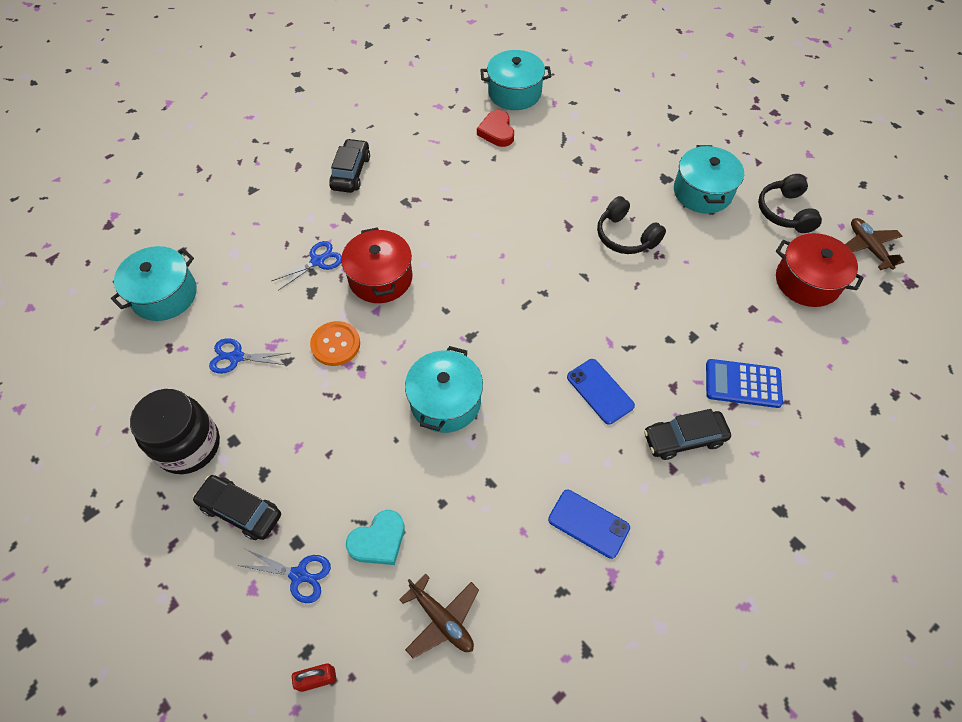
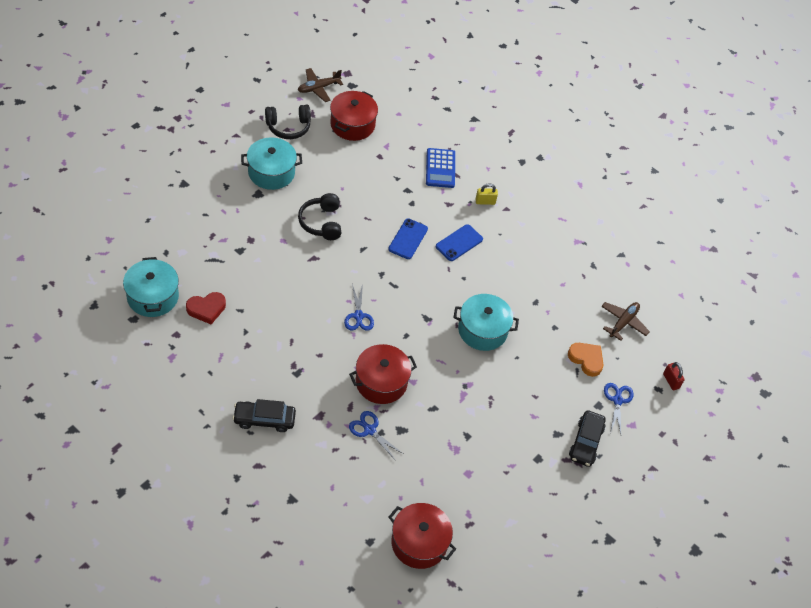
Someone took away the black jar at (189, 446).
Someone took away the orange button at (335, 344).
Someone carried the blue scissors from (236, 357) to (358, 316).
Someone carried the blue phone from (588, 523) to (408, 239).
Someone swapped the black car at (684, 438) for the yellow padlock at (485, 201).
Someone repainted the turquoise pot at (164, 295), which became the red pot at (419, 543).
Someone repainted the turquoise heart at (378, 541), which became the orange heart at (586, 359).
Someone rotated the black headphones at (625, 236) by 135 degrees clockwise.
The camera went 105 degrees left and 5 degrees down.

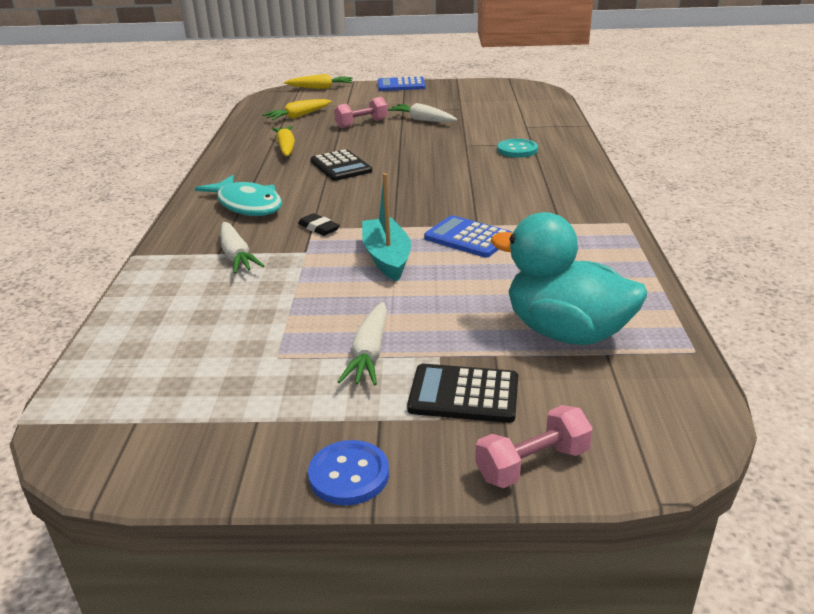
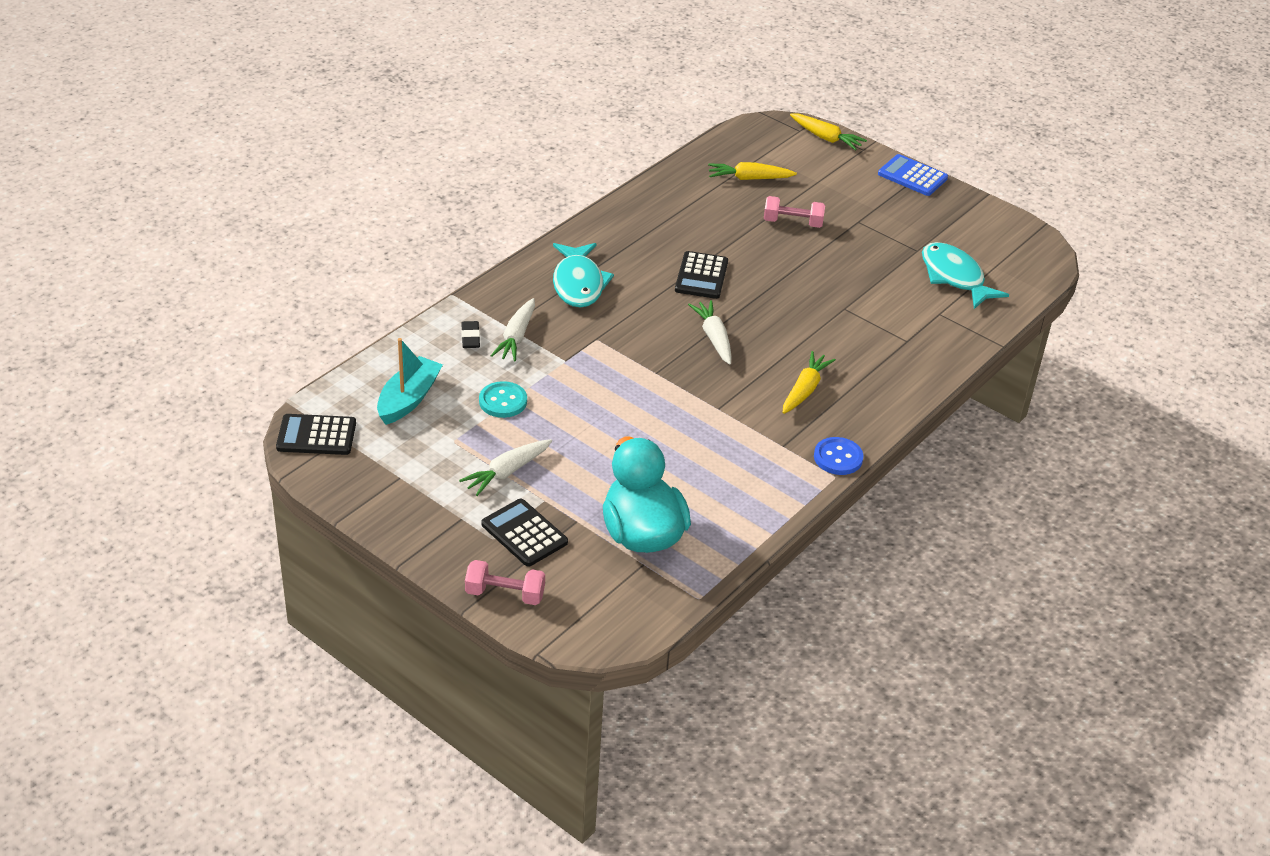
Someone took away the blue calculator at (468, 238).
Someone put down the black calculator at (316, 435).
Someone put down the turquoise fish at (954, 277).
Someone carried the yellow carrot from (286, 147) to (805, 389).
Someone carried the black eraser from (318, 228) to (470, 337).
Someone carried the blue button from (349, 475) to (838, 458).
Someone carried the turquoise boat from (386, 258) to (408, 399).
Someone carried the white carrot from (422, 120) to (714, 338).
Someone carried the turquoise button from (517, 150) to (503, 401).
The camera went 35 degrees right and 10 degrees up.

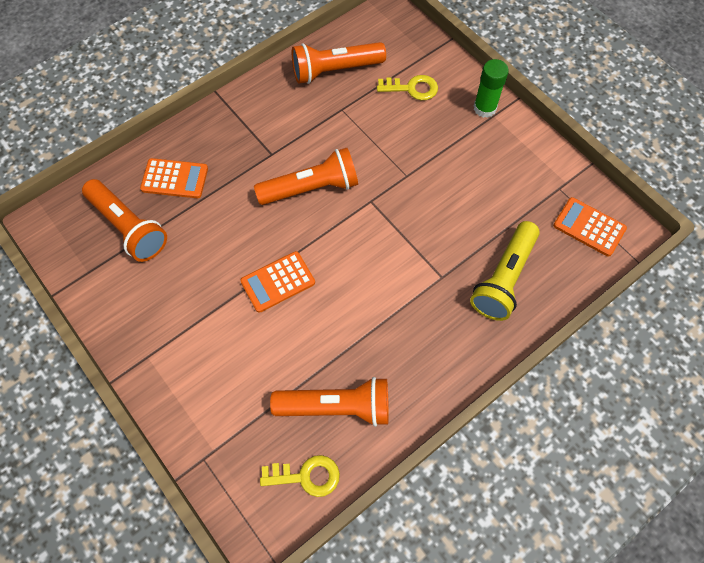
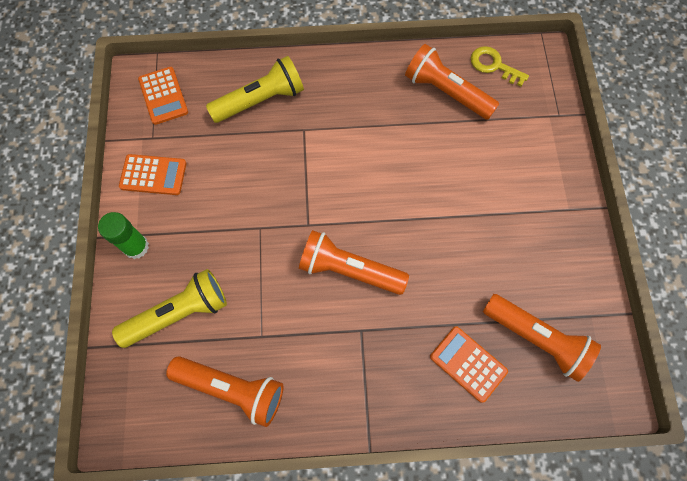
Someone carried the orange calculator from (278, 282) to (153, 175).
Someone swapped the yellow key at (412, 88) for the yellow flashlight at (178, 313).
Someone rotated the orange flashlight at (128, 227) by 135 degrees clockwise.
The camera went 145 degrees left and 5 degrees up.

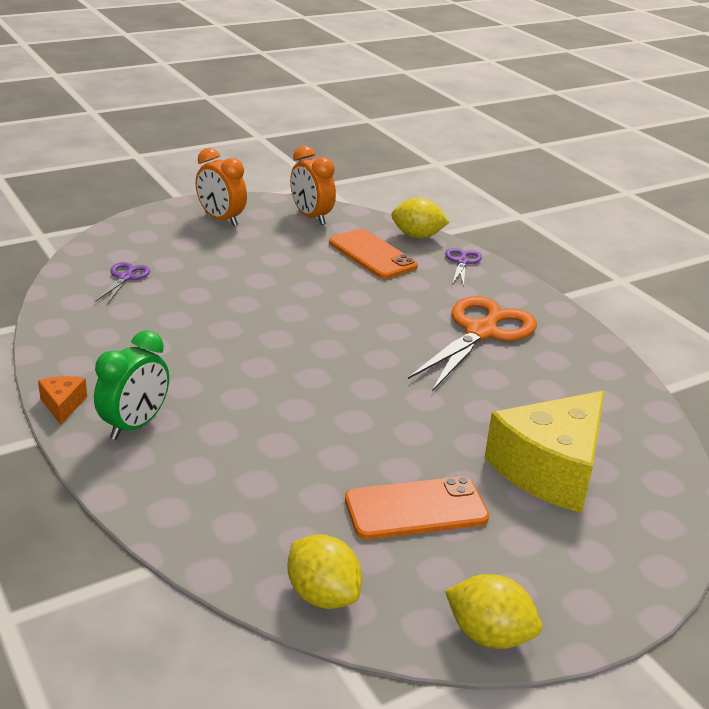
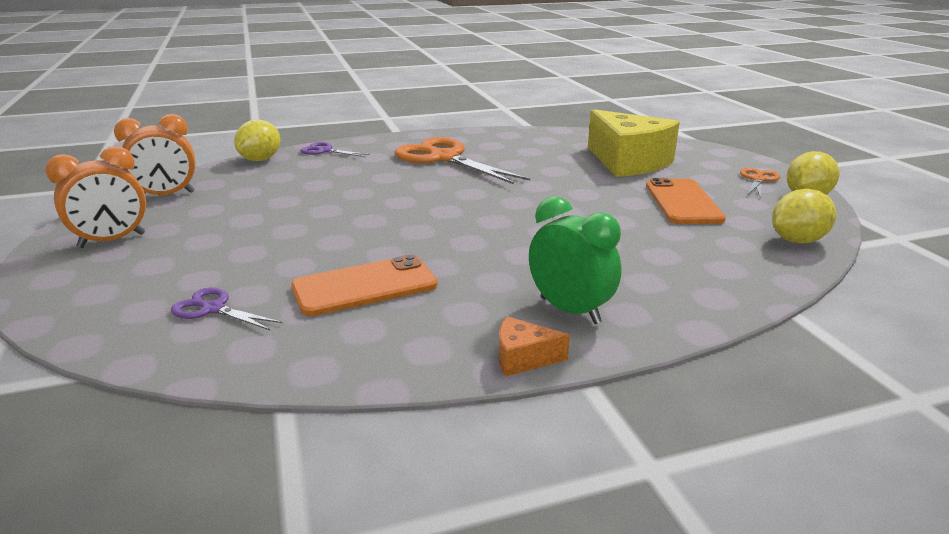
Someone put down the orange scissors at (758, 179).
Someone carried the orange phone from (372, 255) to (365, 286).
The camera went 75 degrees left and 5 degrees down.

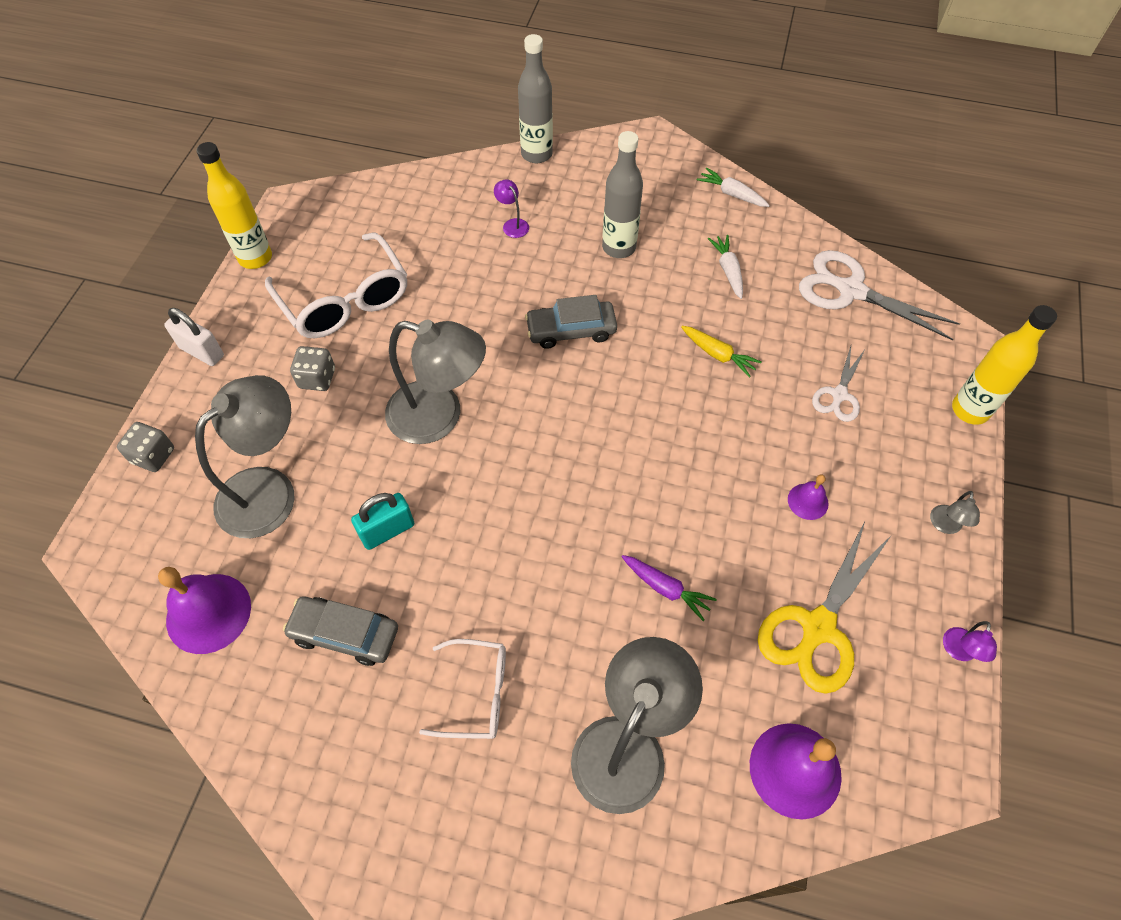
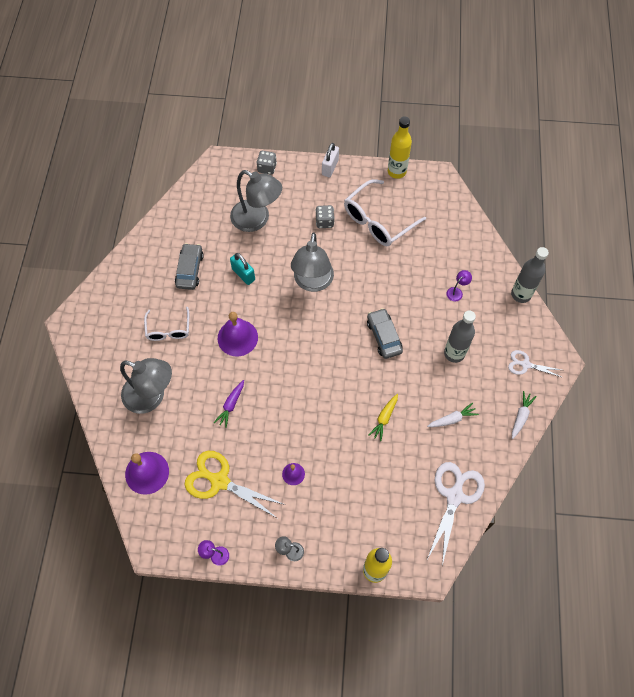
Someone carried the purple bell from (208, 613) to (237, 337).
Someone carried the white scissors from (839, 395) to (525, 364).
The camera went 80 degrees right and 5 degrees up.

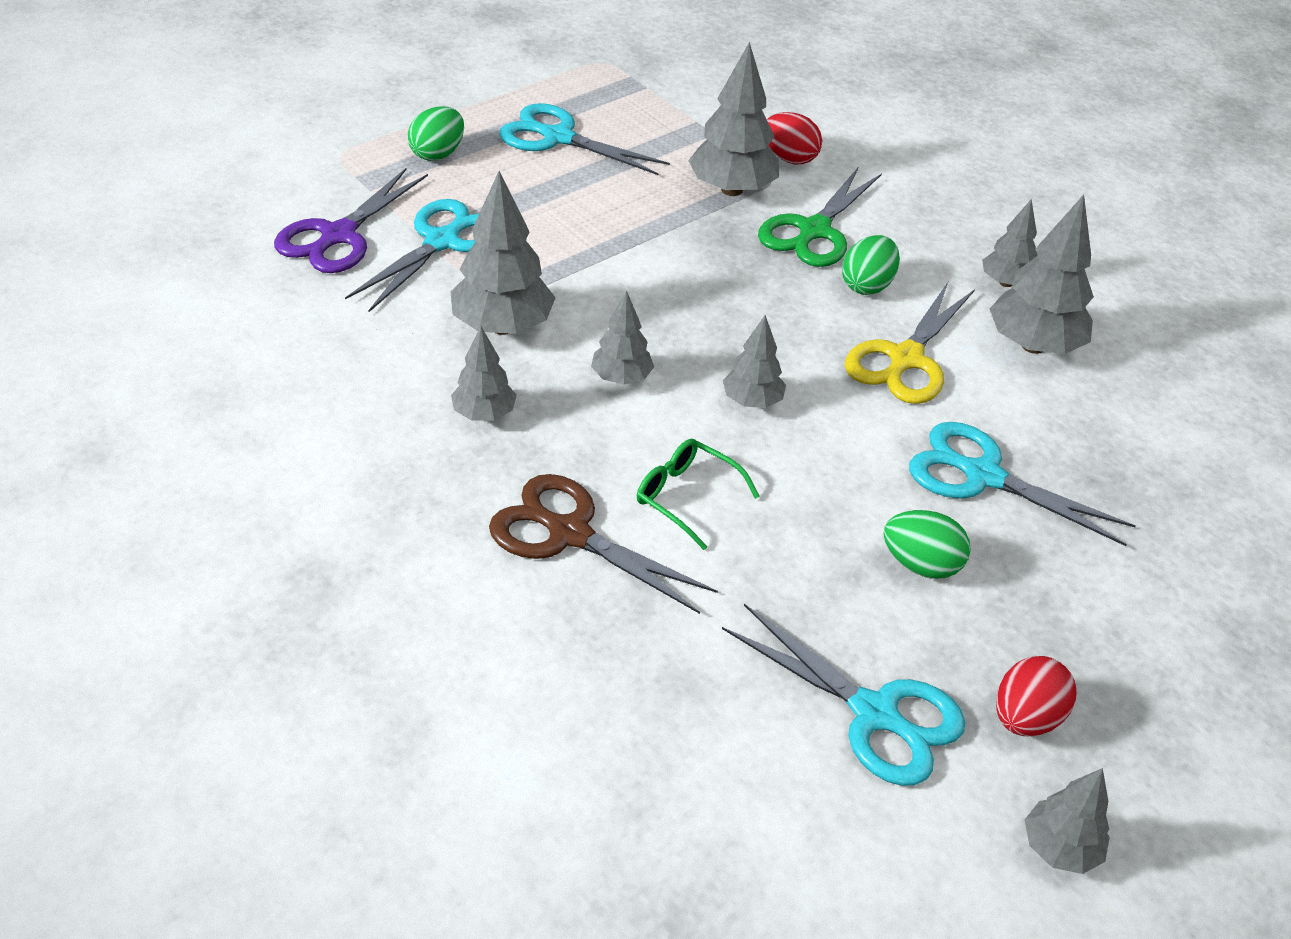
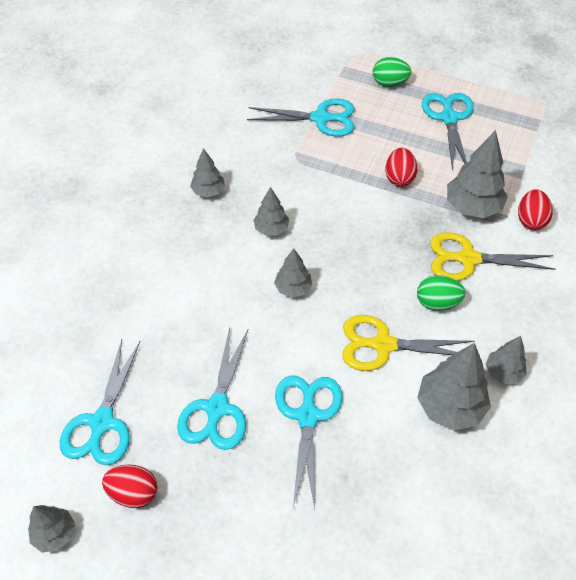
Someone took away the purple scissors at (338, 236).
Someone took away the grey tree at (503, 326).
Someone took away the brown scissors at (569, 533).
Someone took away the green glasses at (686, 497).
Someone put down the red egg at (399, 178).
Someone swapped the green egg at (920, 565) for the turquoise scissors at (217, 408).
Someone repainted the green scissors at (814, 231), which became the yellow scissors at (467, 259).
The camera went 65 degrees right and 10 degrees up.

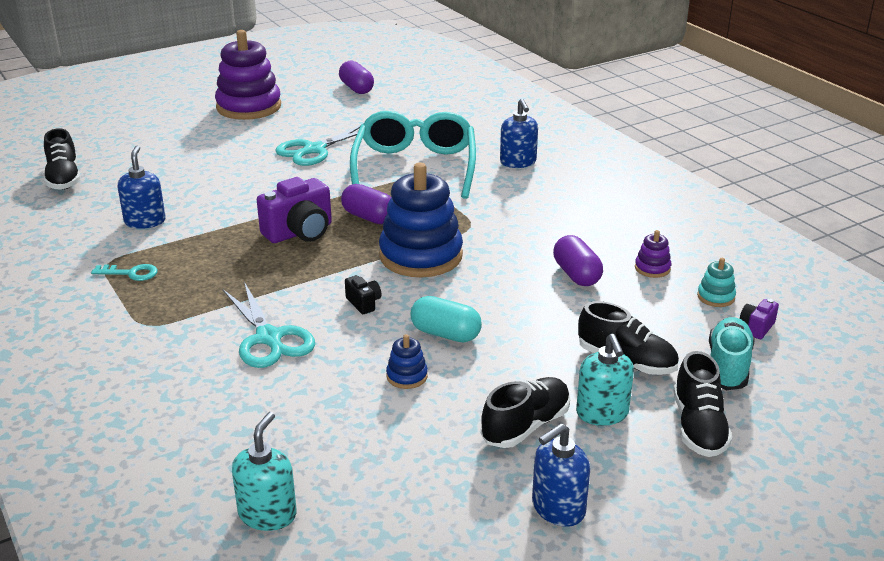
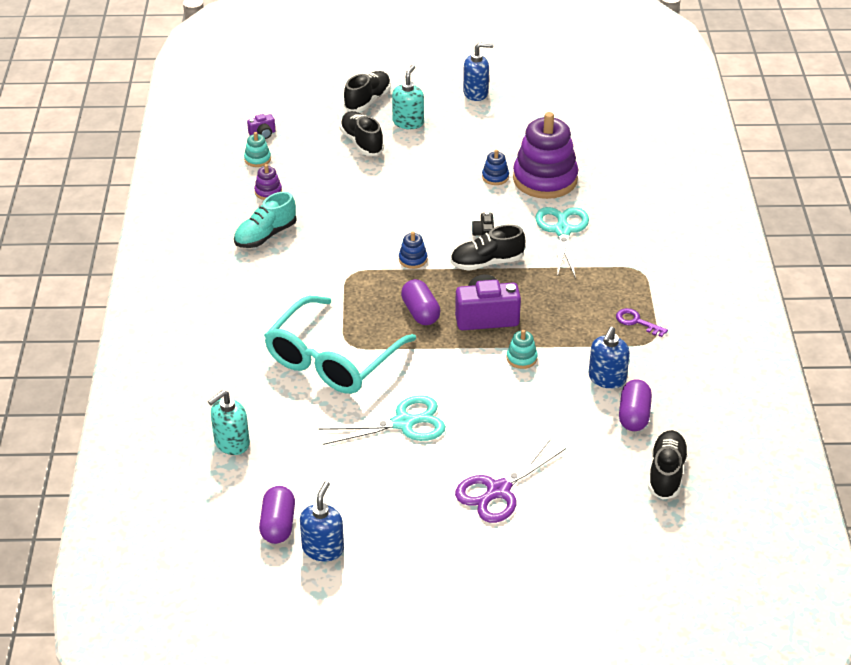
Someone took away the turquoise capsule at (445, 334).
Someone put down the purple scissors at (498, 491).
Someone put down the turquoise stacking toy at (521, 358).
Someone carried the purple stacking toy from (249, 107) to (545, 179).
Someone carried the turquoise soap dispenser from (267, 514) to (231, 443).
Someone carried the black shoe from (525, 426) to (487, 262).
Someone carried the blue soap dispenser from (518, 162) to (323, 548).
Someone carried the purple capsule from (576, 275) to (634, 415).
Someone carried the turquoise shoe from (728, 367) to (265, 235).
Someone repainted the turquoise key at (131, 273), which became the purple key at (636, 322).
Someone scaled the blue stacking toy at (421, 256) by 0.42.
The camera went 150 degrees left and 10 degrees up.

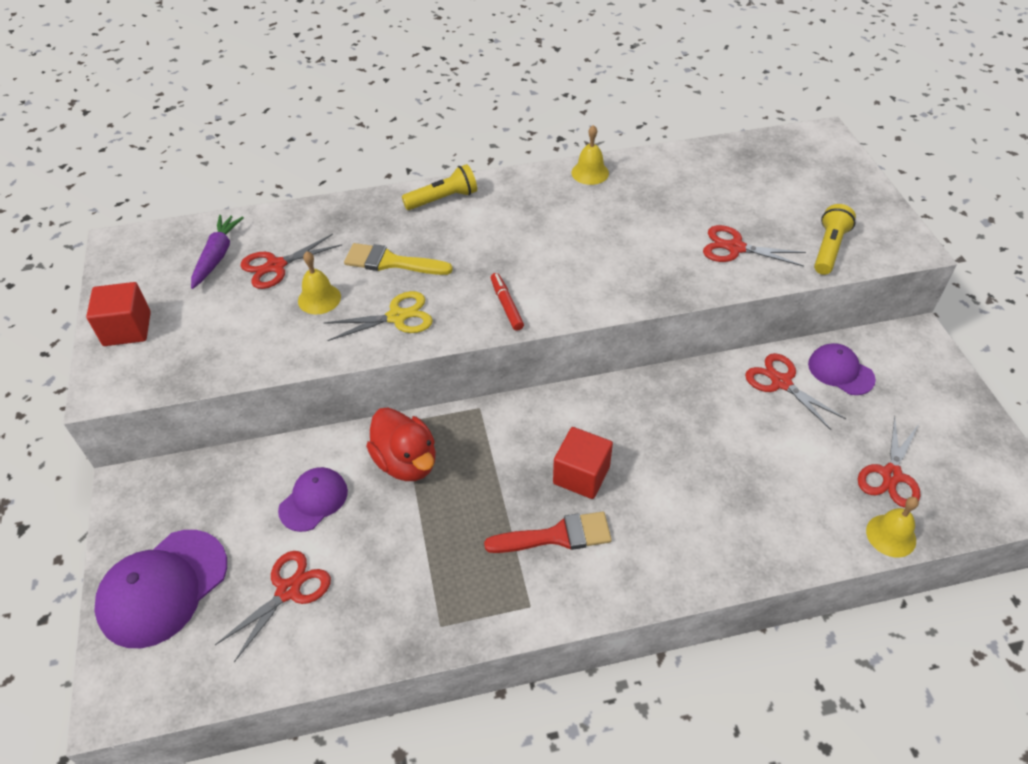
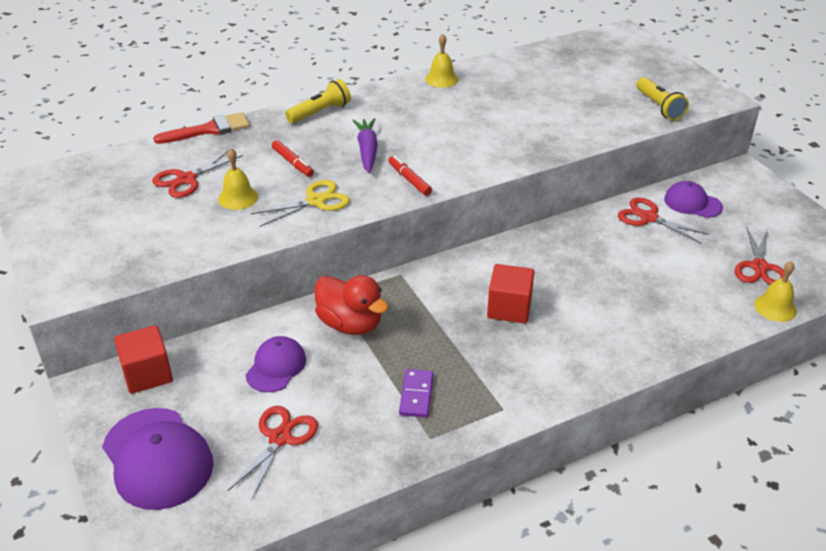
Someone took away the red scissors at (735, 248).
Someone put down the purple domino at (416, 395).
Someone carried the red cube from (127, 329) to (147, 374).
Someone carried the purple carrot from (217, 256) to (367, 151).
Someone carried the red brush from (557, 536) to (209, 130).
Someone swapped the yellow brush at (391, 262) for the red marker at (293, 163).
Someone rotated the purple cap at (163, 588) by 60 degrees counterclockwise.
Someone rotated the yellow flashlight at (829, 249) by 150 degrees clockwise.
The camera went 15 degrees left and 10 degrees down.

